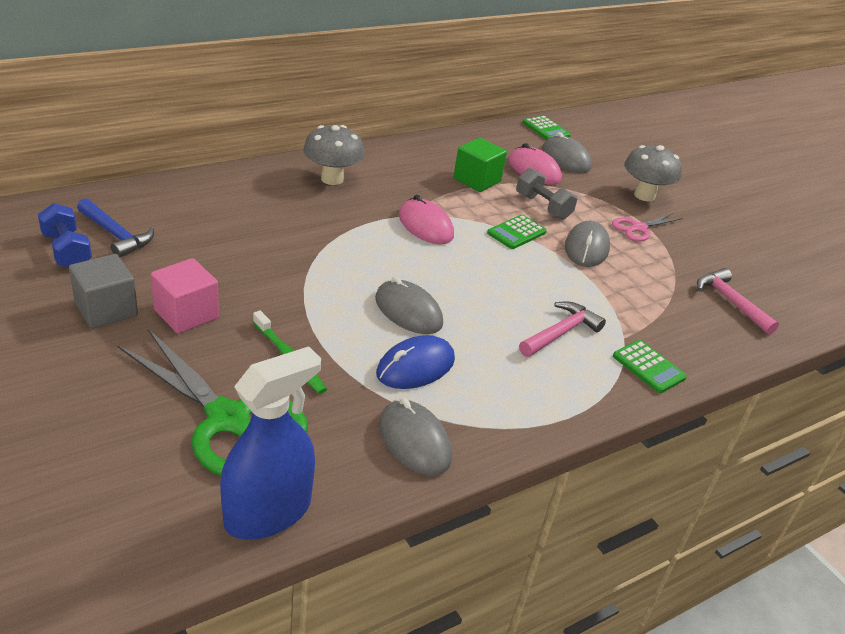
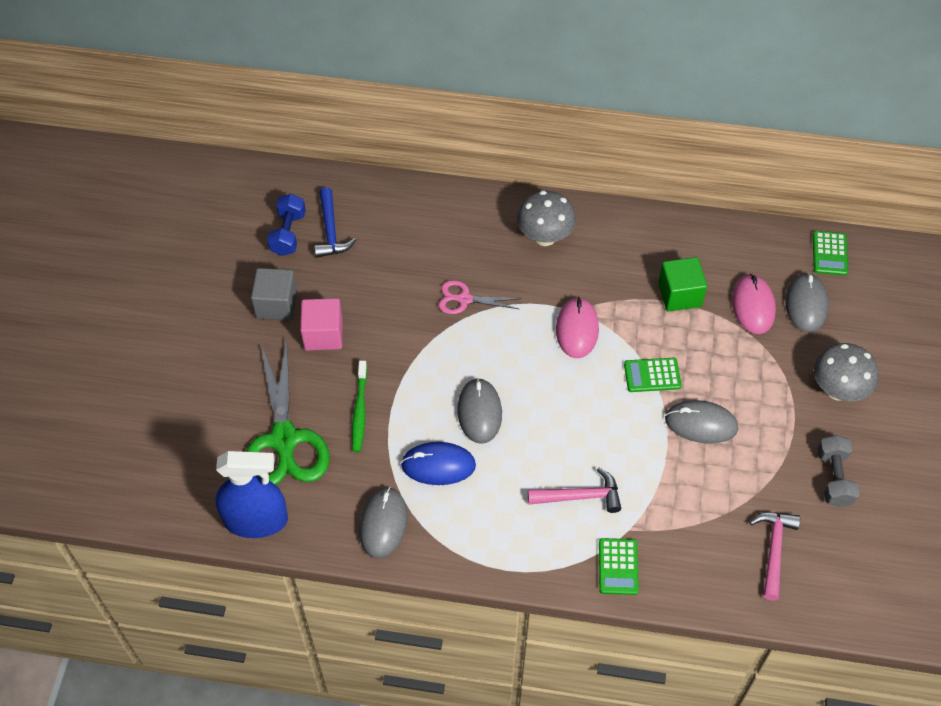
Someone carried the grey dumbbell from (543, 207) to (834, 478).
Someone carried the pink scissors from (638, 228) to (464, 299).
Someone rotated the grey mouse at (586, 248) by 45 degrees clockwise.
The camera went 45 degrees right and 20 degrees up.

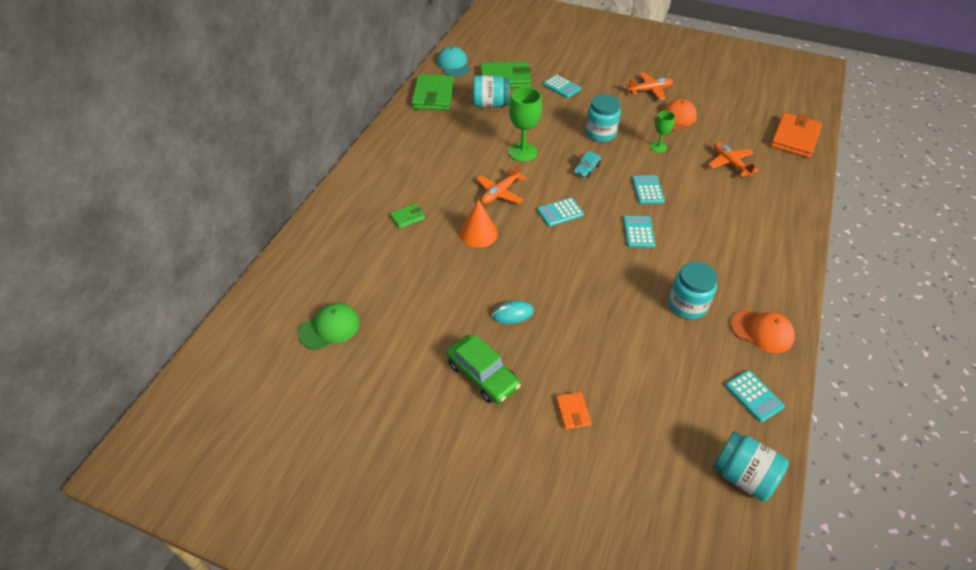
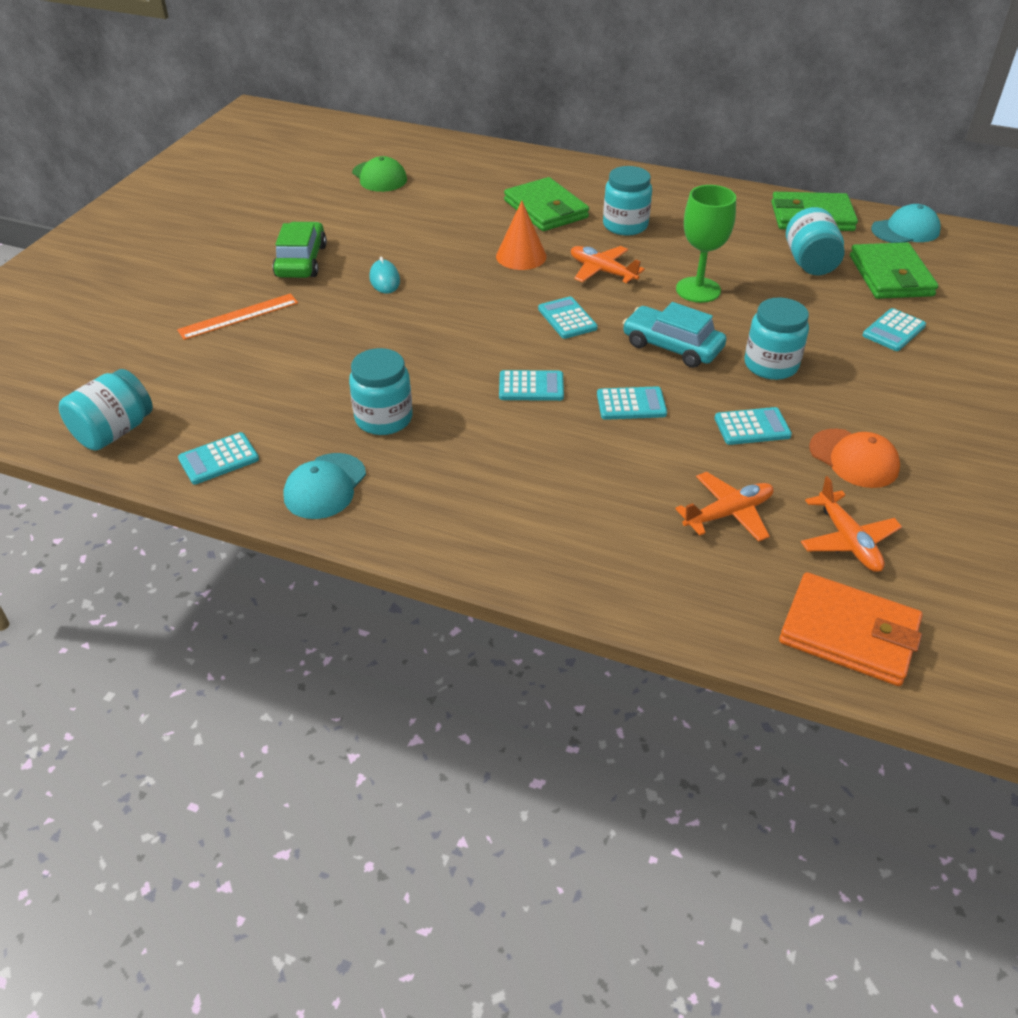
Someone put down the turquoise jar at (625, 225).
Someone carried the orange plane from (650, 90) to (848, 540).
Someone swapped the orange wallet at (573, 412) for the orange ruler at (238, 316).
Someone swapped the green goblet at (658, 147) for the turquoise calculator at (752, 427).
Someone repainted the orange cap at (762, 331), which became the turquoise cap at (325, 486).
Someone rotated the green car at (482, 375) by 135 degrees clockwise.
Someone scaled the green wallet at (407, 217) by 2.06.
Someone scaled the turquoise car at (586, 169) by 1.77.
The camera went 90 degrees right and 5 degrees down.

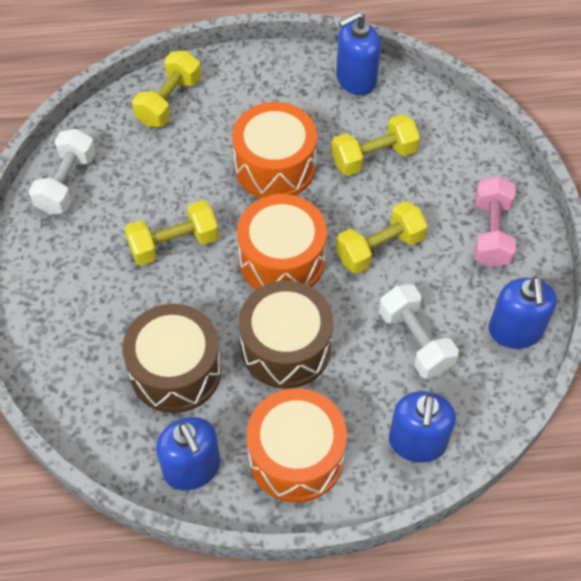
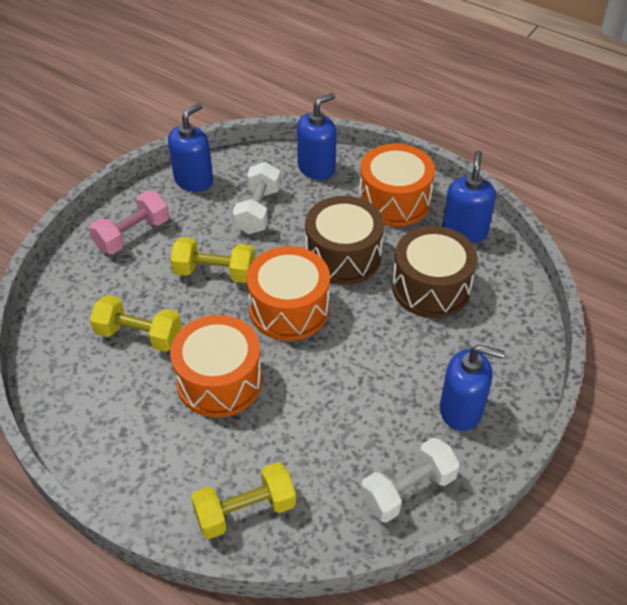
Someone took away the yellow dumbbell at (174, 244).
Someone carried the blue soap dispenser from (356, 79) to (461, 410).
The camera went 140 degrees left and 10 degrees down.

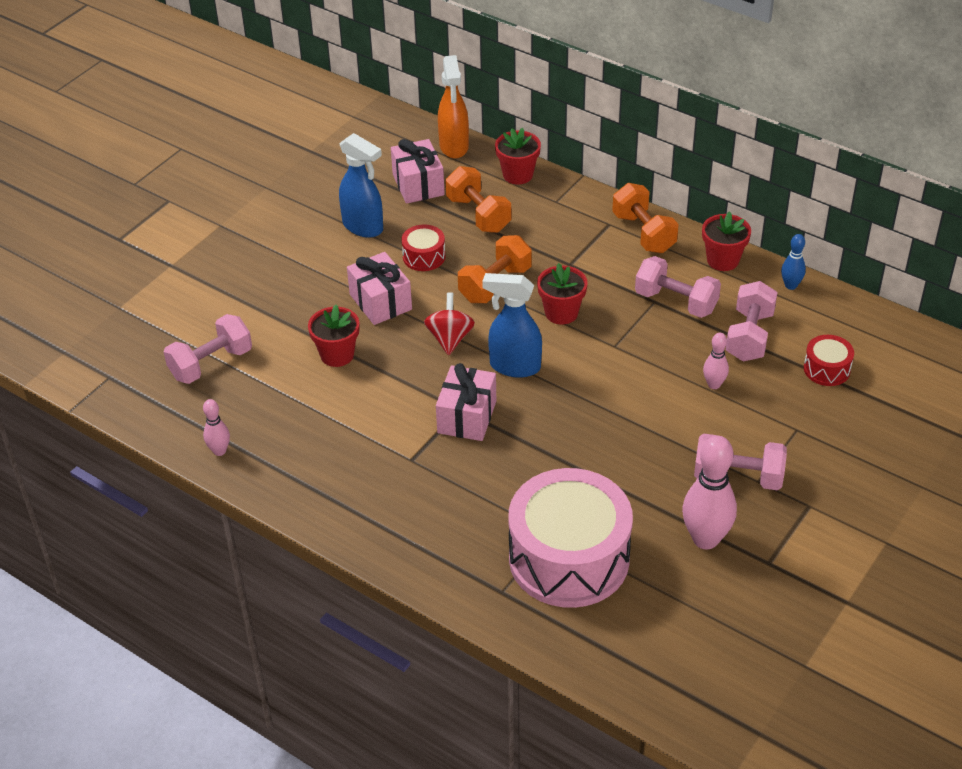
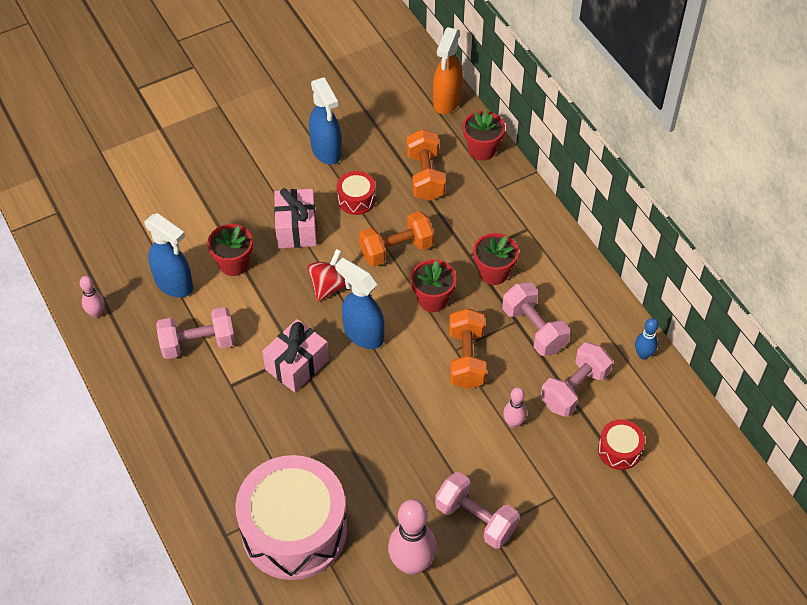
Someone took away the pink gift at (418, 185).
Someone put down the blue spray bottle at (174, 284).
Someone carried the pink dumbbell from (211, 364) to (198, 343).
Someone carried the orange dumbbell from (643, 233) to (466, 358).
Someone carried the red flower pot from (723, 260) to (493, 273).
The camera went 25 degrees right and 10 degrees up.

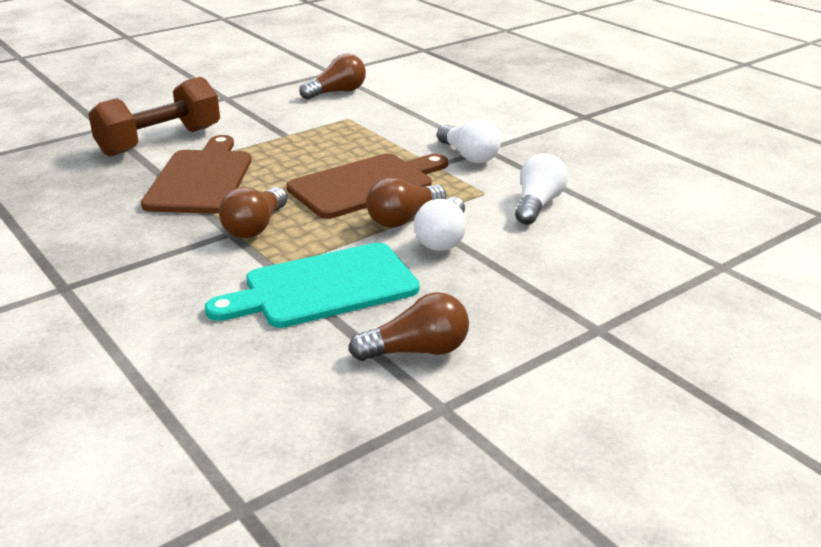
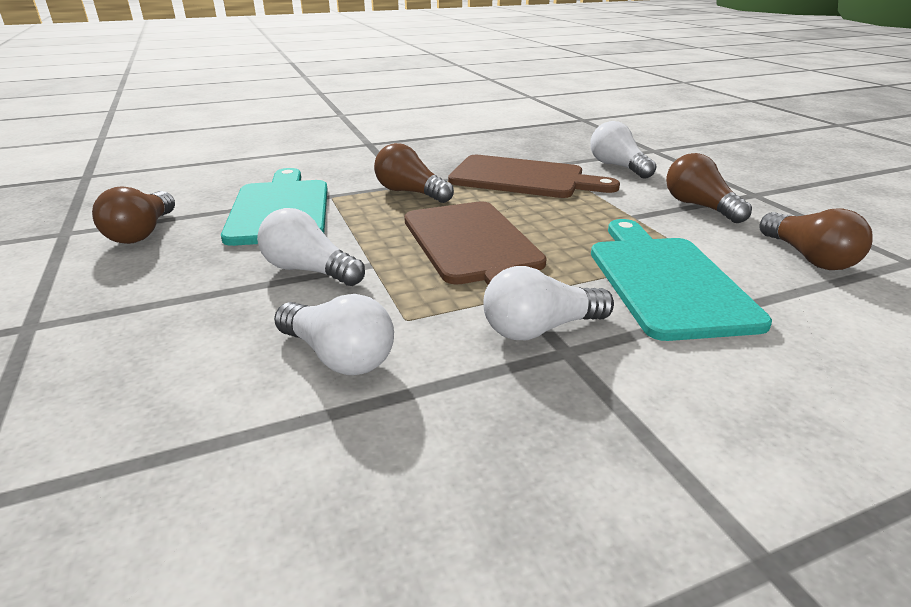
Someone put down the turquoise cutting board at (666, 281).
Someone carried the brown light bulb from (403, 219) to (699, 206).
Someone swapped the brown dumbbell at (160, 141) for the white light bulb at (618, 166).
The camera went 105 degrees right and 0 degrees up.

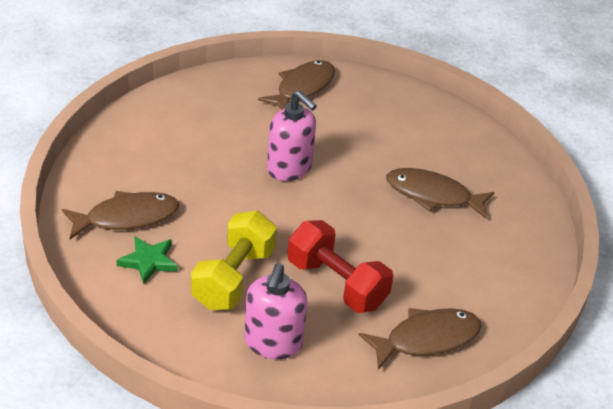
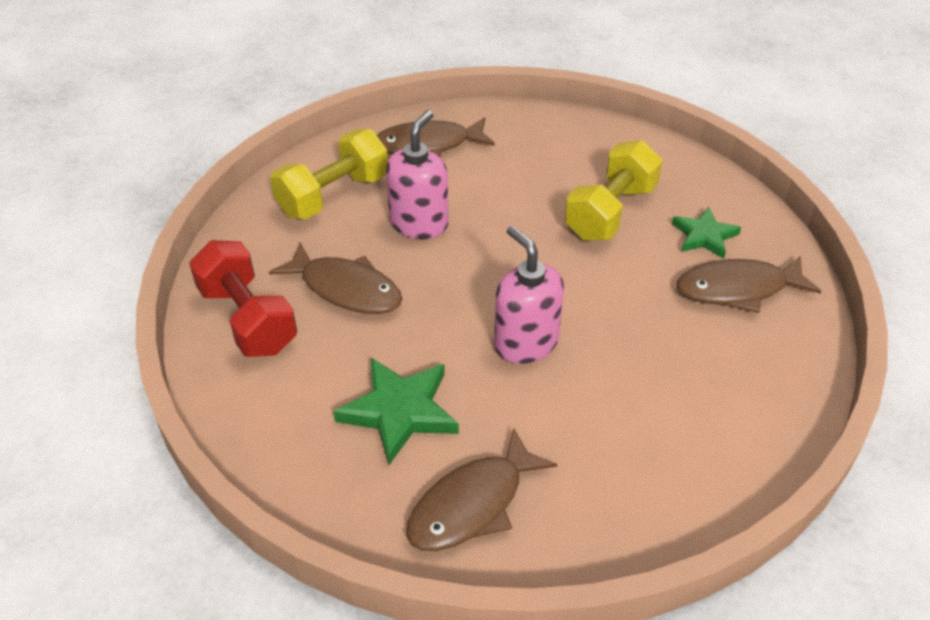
Someone put down the yellow dumbbell at (333, 195).
Someone put down the green star at (399, 411).
Someone carried the pink soap dispenser from (273, 343) to (419, 223).
Someone carried the red dumbbell from (336, 284) to (248, 319).
The camera went 165 degrees left and 5 degrees up.

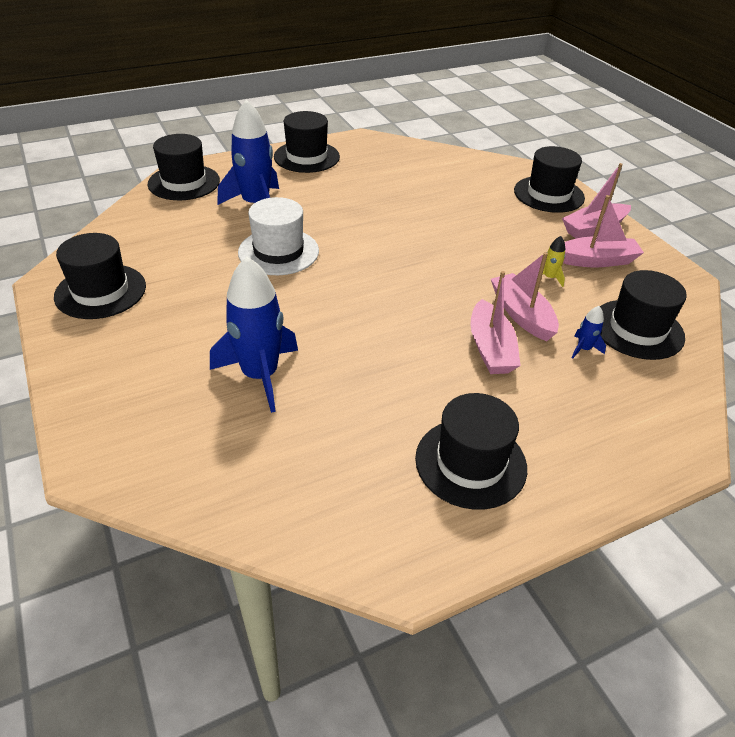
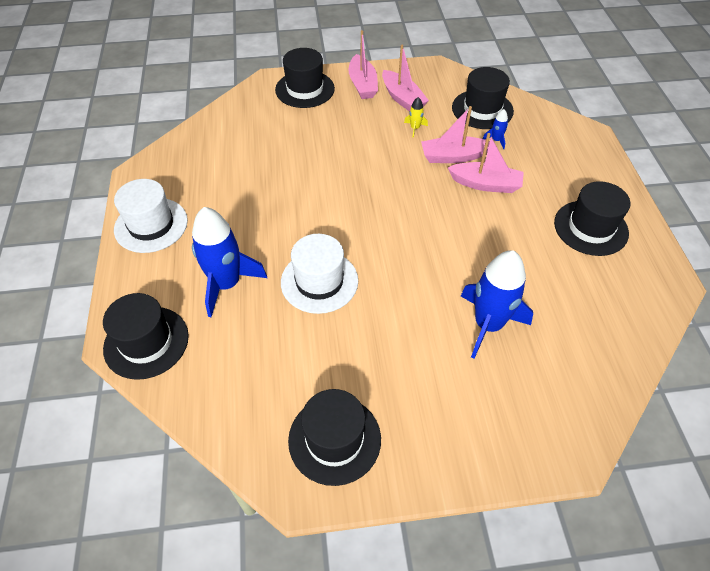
Someone repainted the black hat at (306, 157), which became the white hat at (151, 225).
Someone rotated the pink boat at (596, 260) by 135 degrees clockwise.
The camera went 70 degrees left and 10 degrees up.

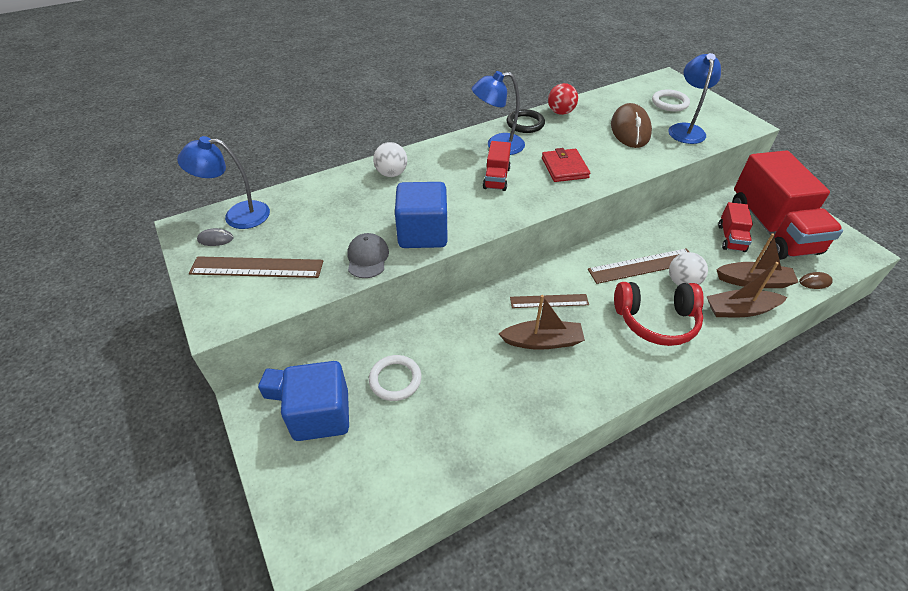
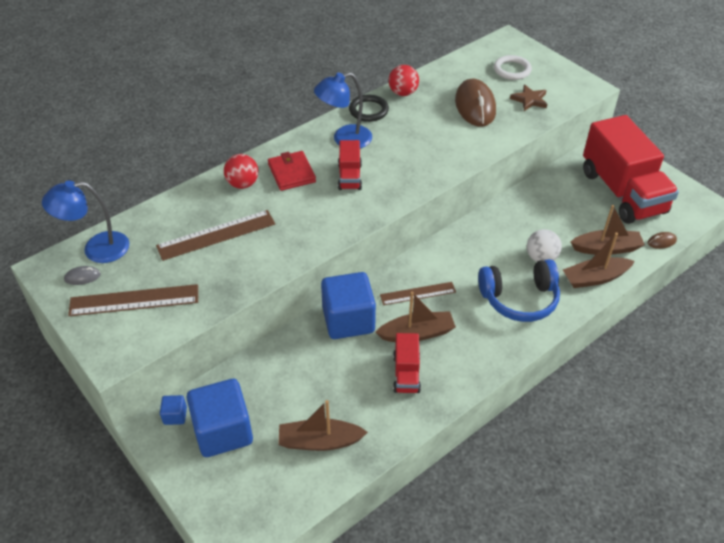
Someone took away the grey cap at (367, 258).
Someone took away the white ring at (395, 379).
Someone put down the brown boat at (319, 441).
Someone carried the blue cube from (423, 233) to (348, 320).
Someone carried the red wallet from (564, 168) to (291, 173).
Someone carried the brown ruler from (642, 266) to (216, 235).
Someone carried the red truck from (731, 238) to (406, 373).
Someone swapped the blue lamp at (685, 129) for the brown star at (529, 100).
Someone repainted the white ball at (391, 174), which became the red ball at (243, 184).
Someone repainted the red headphones at (656, 320), which became the blue headphones at (519, 299).
The camera went 10 degrees left and 0 degrees up.

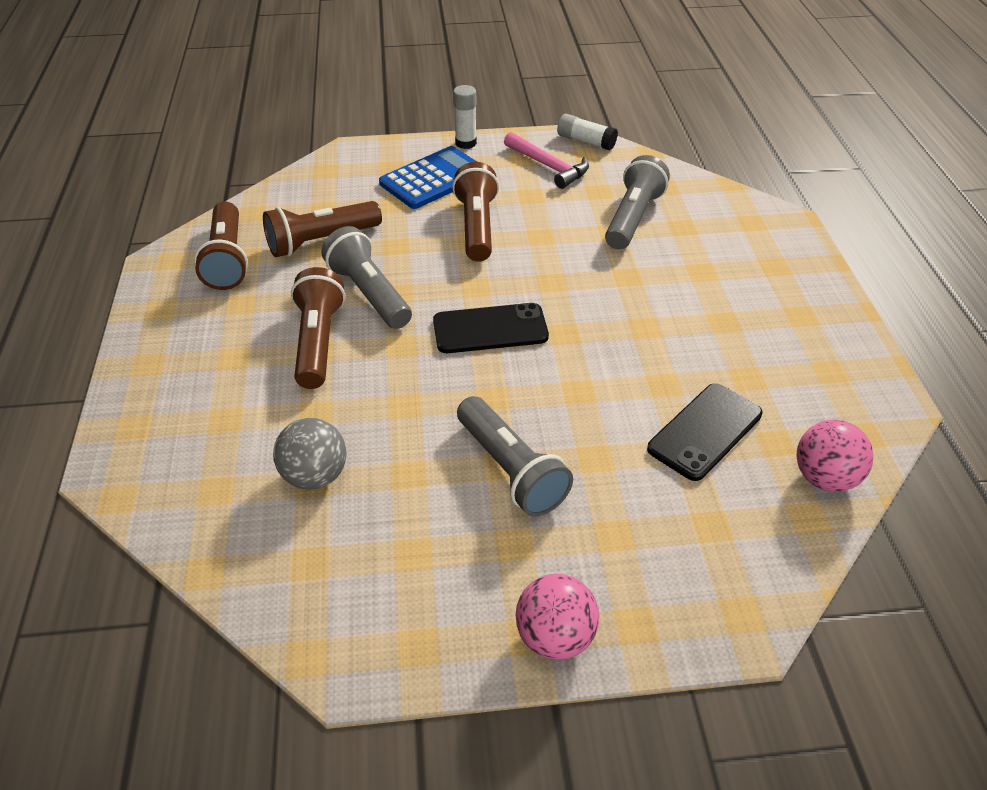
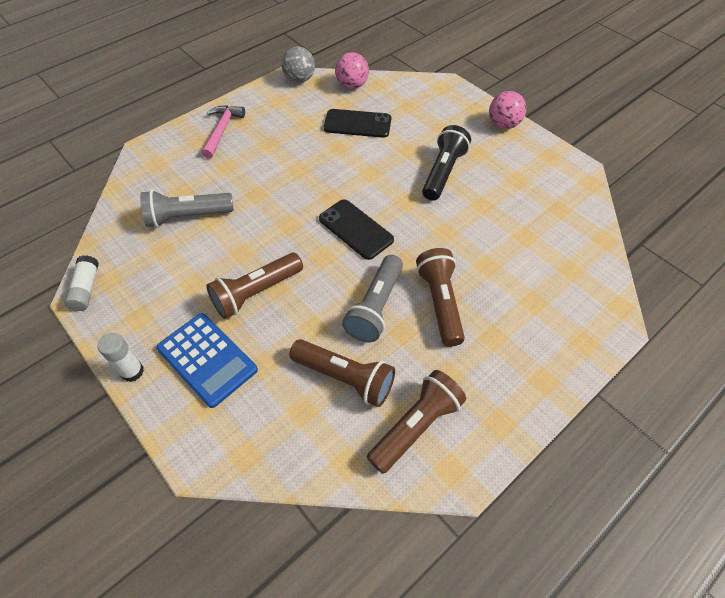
Someone carried the grey ball from (315, 476) to (299, 79).
Someone carried the pink hammer from (548, 166) to (222, 130).
Someone repainted the grey flashlight at (511, 470), which became the black flashlight at (443, 172).
Someone rotated the brown flashlight at (318, 342) by 120 degrees clockwise.
Someone rotated the blue calculator at (433, 179) by 150 degrees counterclockwise.
The camera went 125 degrees left and 10 degrees up.

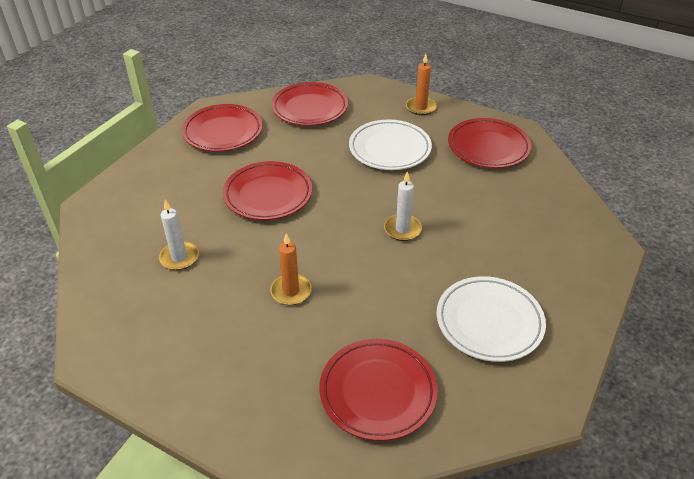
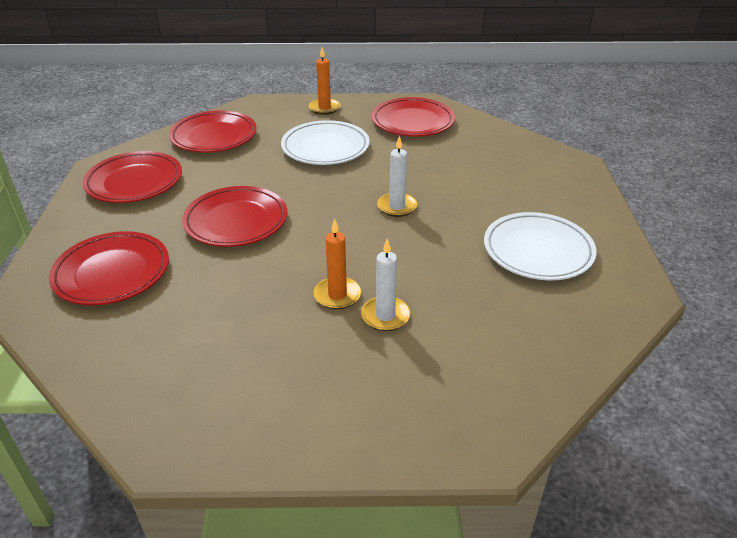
Someone carried the white candle from (179, 257) to (385, 316).
Someone carried the red plate from (377, 392) to (112, 273).
The camera went 30 degrees left and 5 degrees down.

